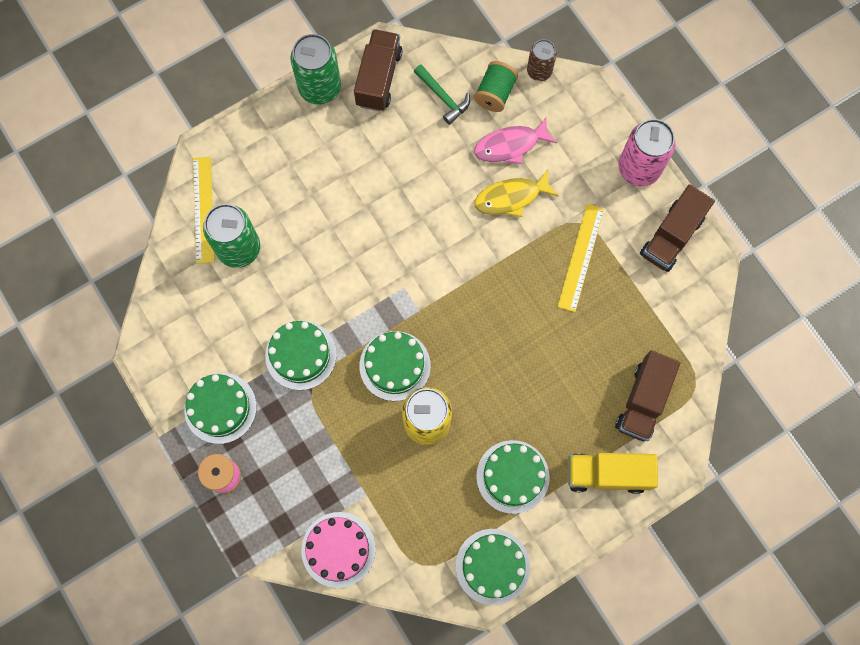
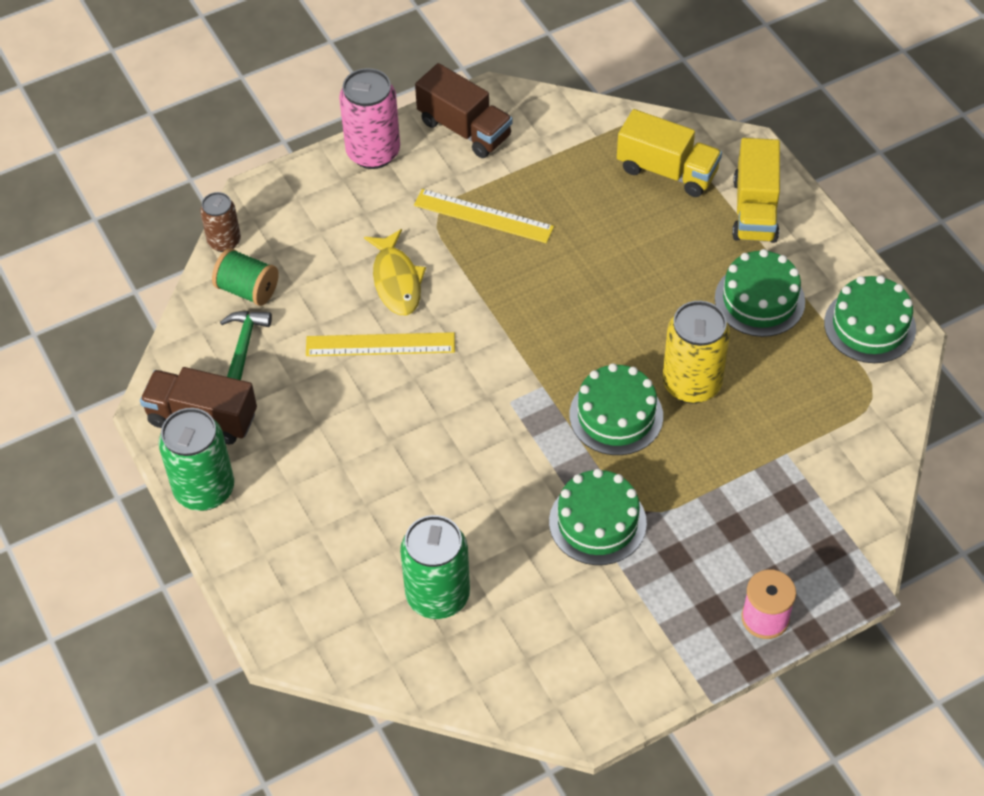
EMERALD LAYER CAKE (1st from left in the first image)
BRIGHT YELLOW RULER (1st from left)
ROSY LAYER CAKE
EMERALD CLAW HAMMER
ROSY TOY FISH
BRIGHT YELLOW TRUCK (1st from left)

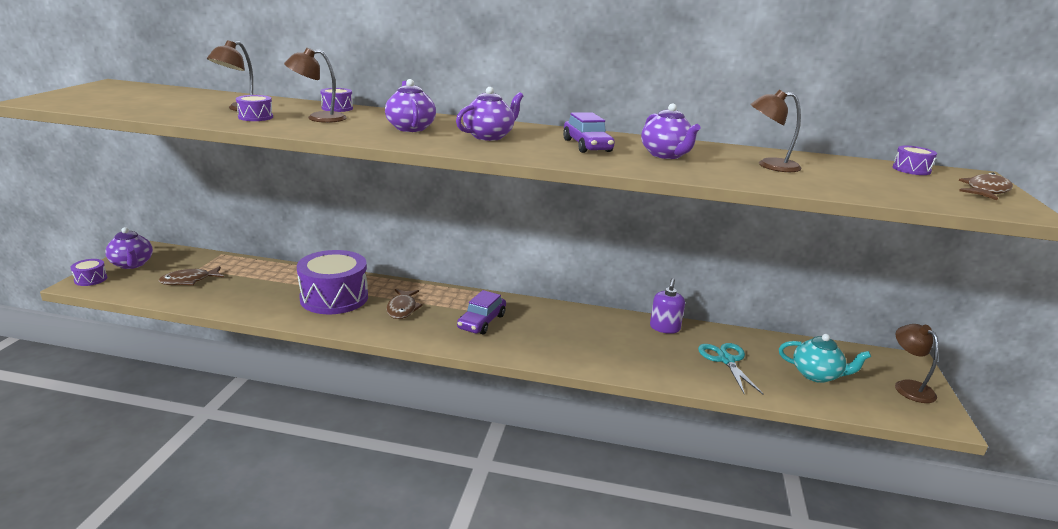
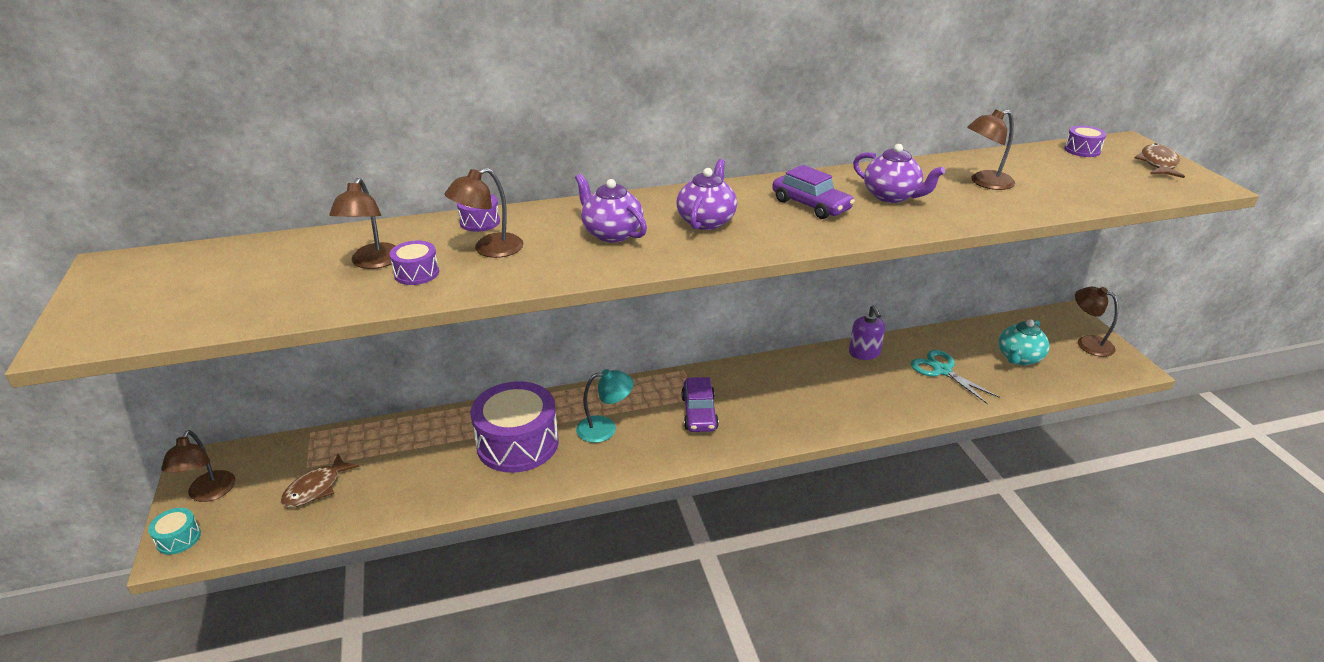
AQUA DRUM
BROWN DESK LAMP (1st from left)
AQUA DESK LAMP
AQUA TEA POT

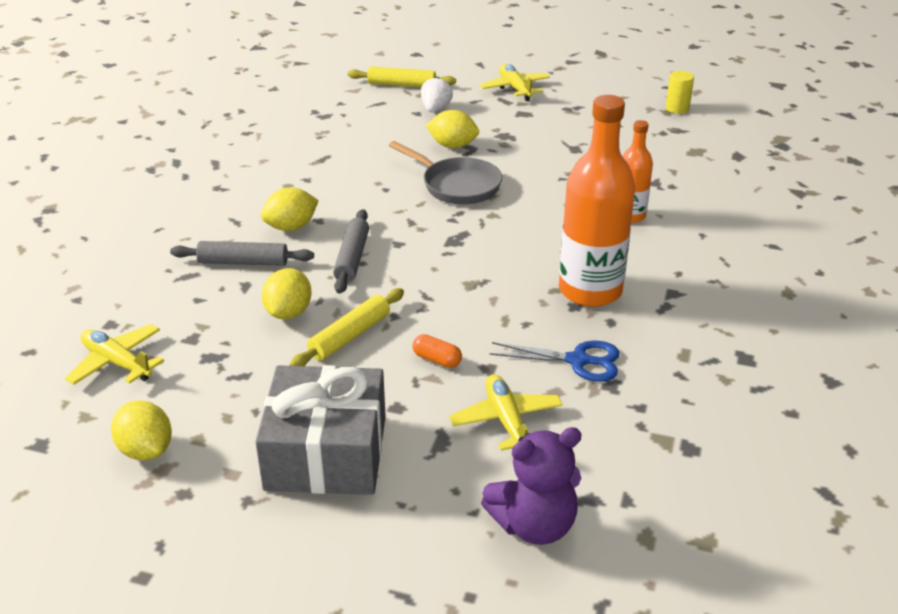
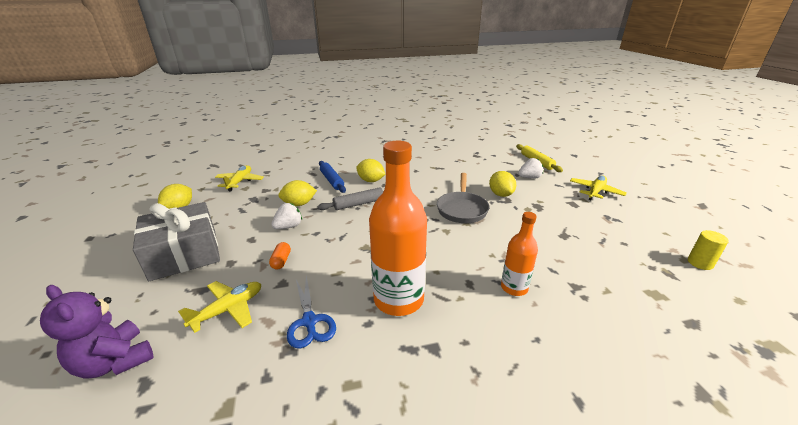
BLUE ROLLING PIN
PURE WHITE BERRY (1st from left)

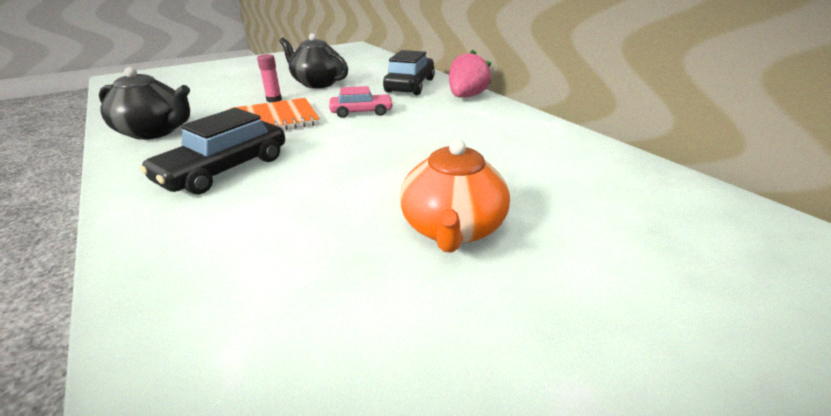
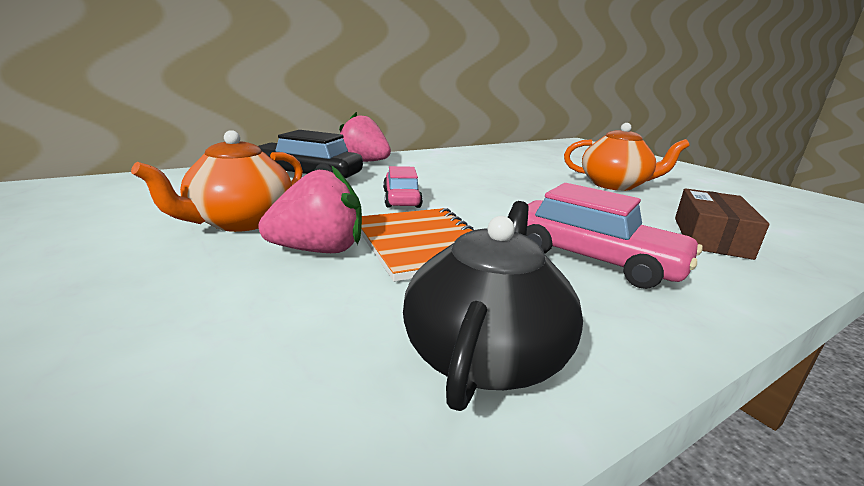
ROSY CAR (2nd from left)
ROSY BERRY (1st from left)
ORANGE-COLOURED TEA POT (1st from left)
BROWN BOX

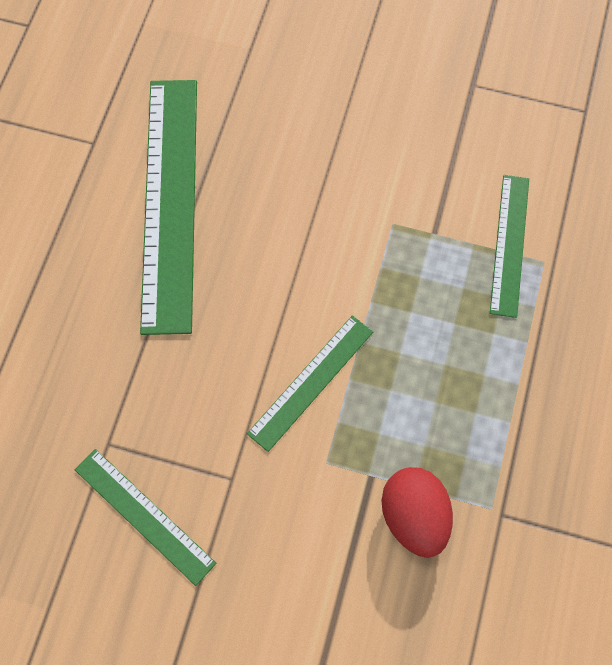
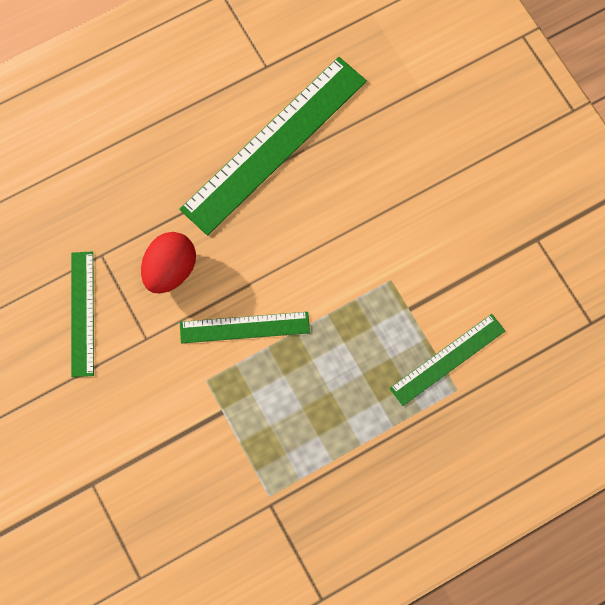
SCARLET EGG

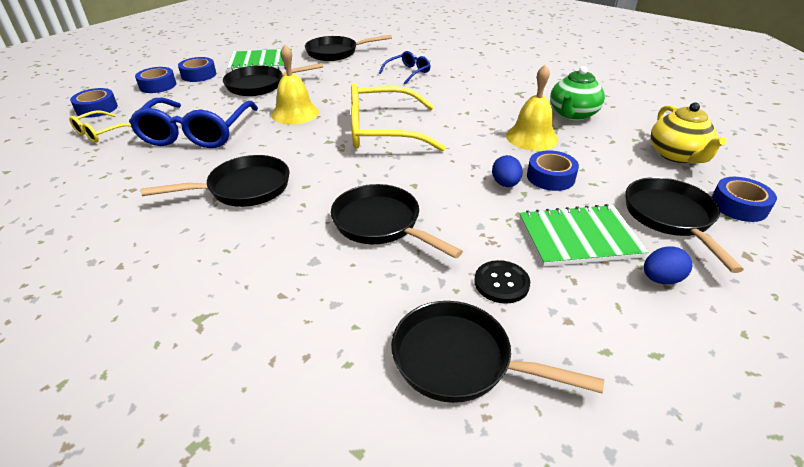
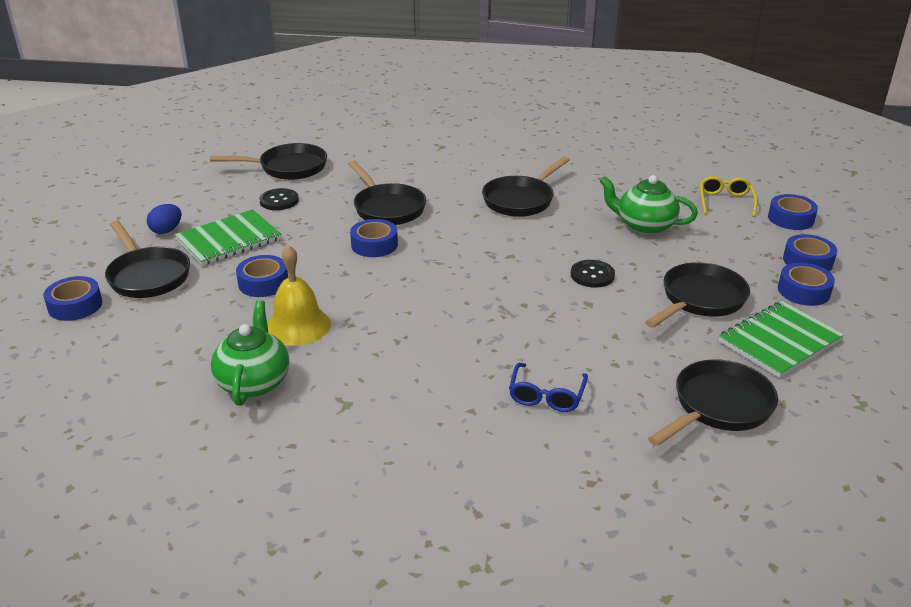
EMERALD TEA POT (2nd from left)
JET-BLACK BUTTON (2nd from left)
JET-BLACK PAN (3rd from left)
BRIGHT YELLOW EYEGLASSES (2nd from left in the first image)
BLUE EGG (1st from left in the first image)
BRIGHT YELLOW TEA POT
BLUE ROLL OF TAPE (3rd from left)

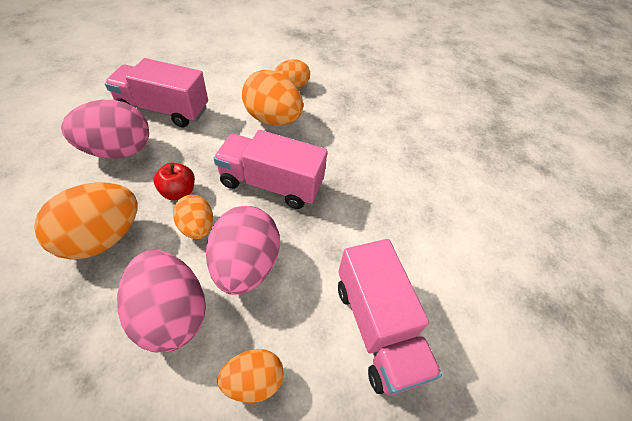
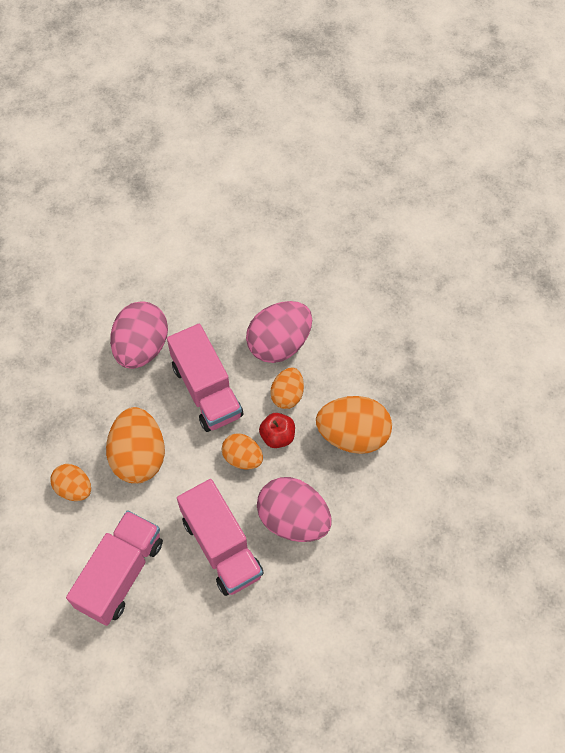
ROSY EGG (1st from left)
ORANGE-COLOURED EGG (3rd from left)
ROSY TRUCK (1st from left)

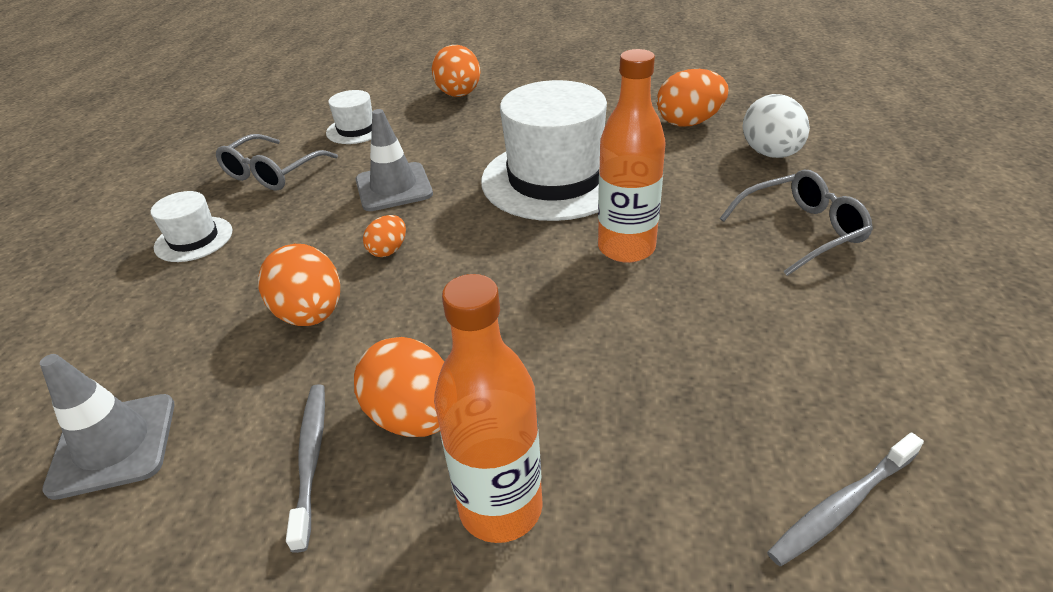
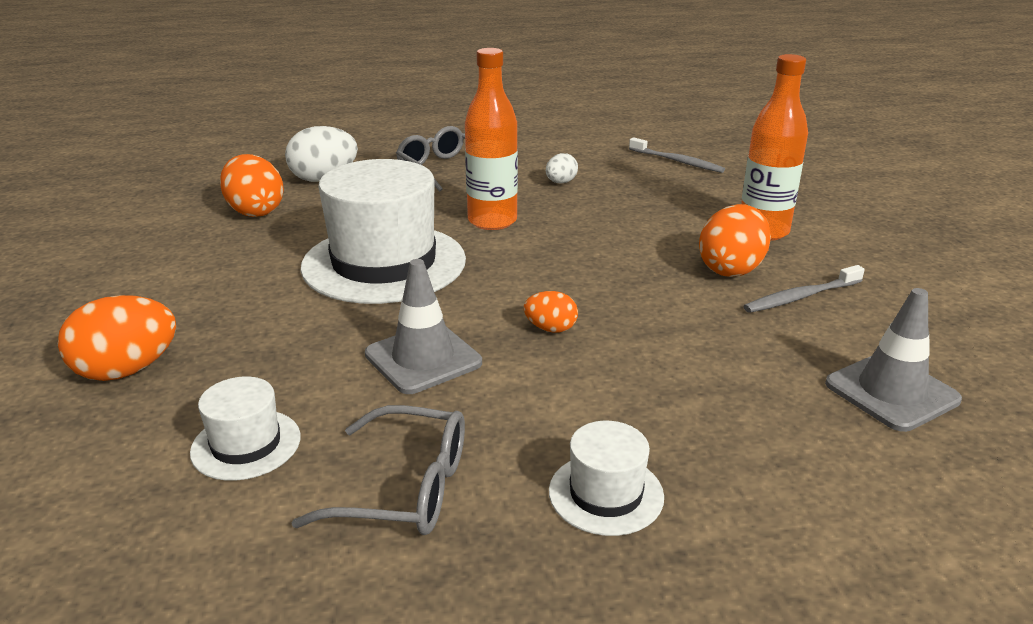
ORANGE-COLOURED EGG (1st from left in the first image)
PURE WHITE EGG (2nd from left)

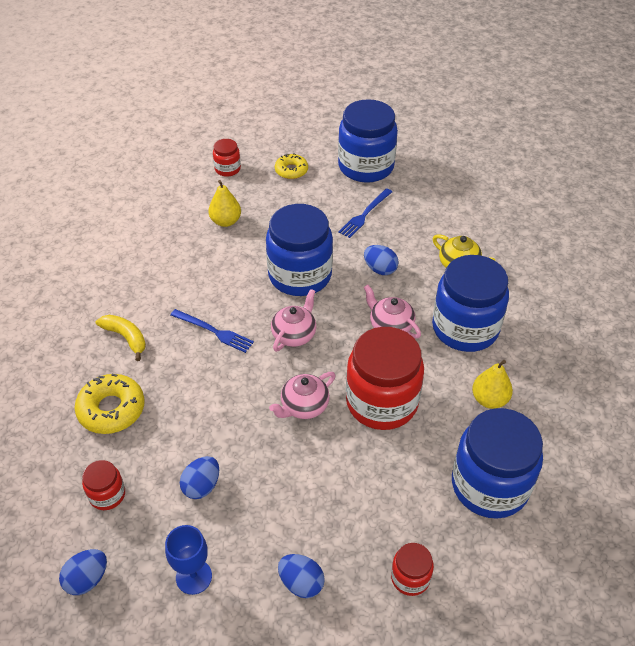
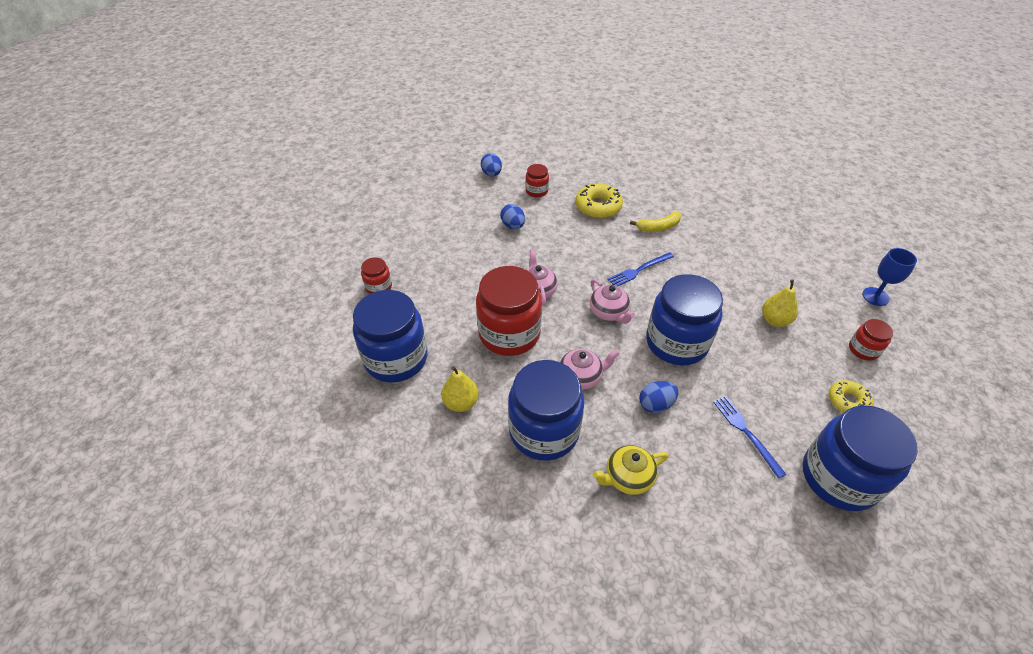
BLUE WINE GLASS
BLUE EGG (3rd from left in the first image)

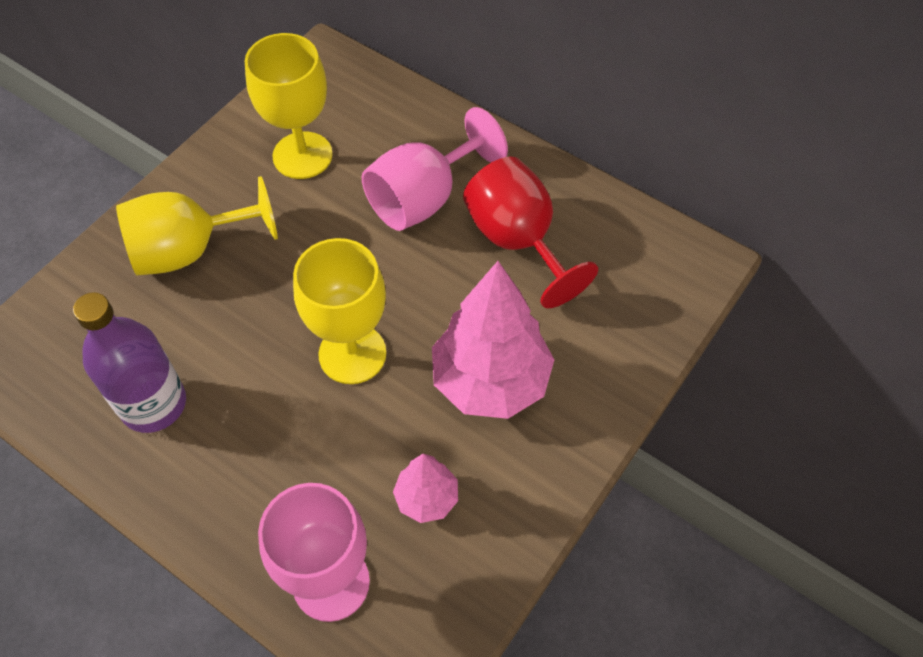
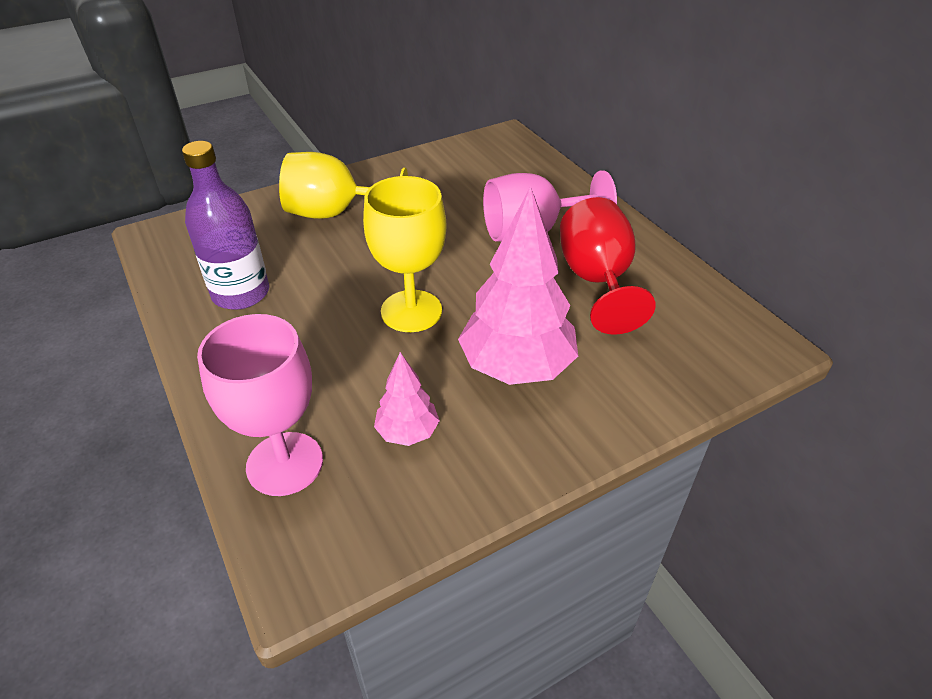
BRIGHT YELLOW WINE GLASS (2nd from left in the first image)

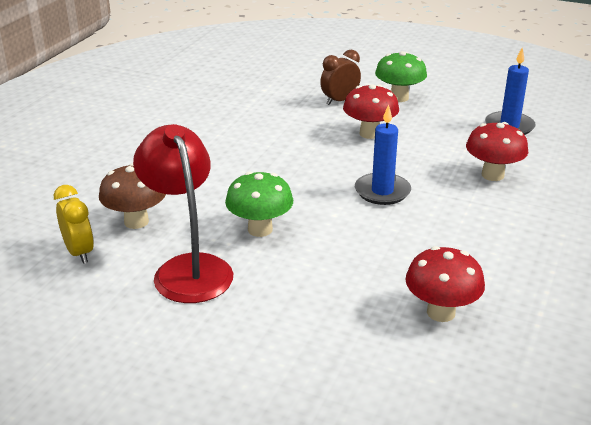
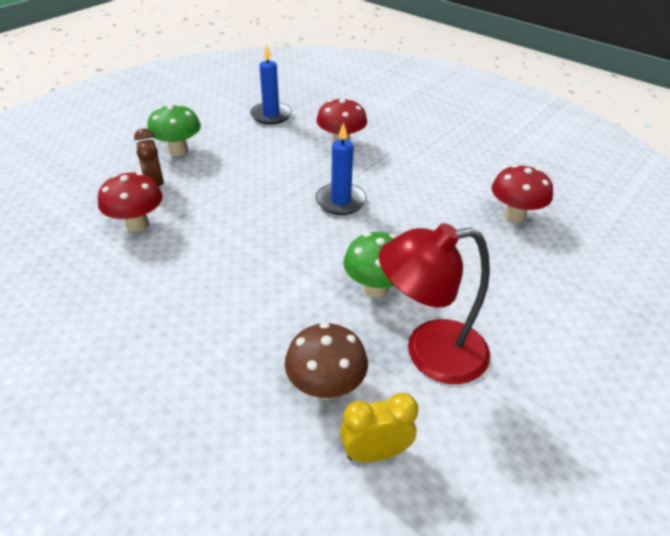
SCARLET TOADSTOOL (1st from left)

